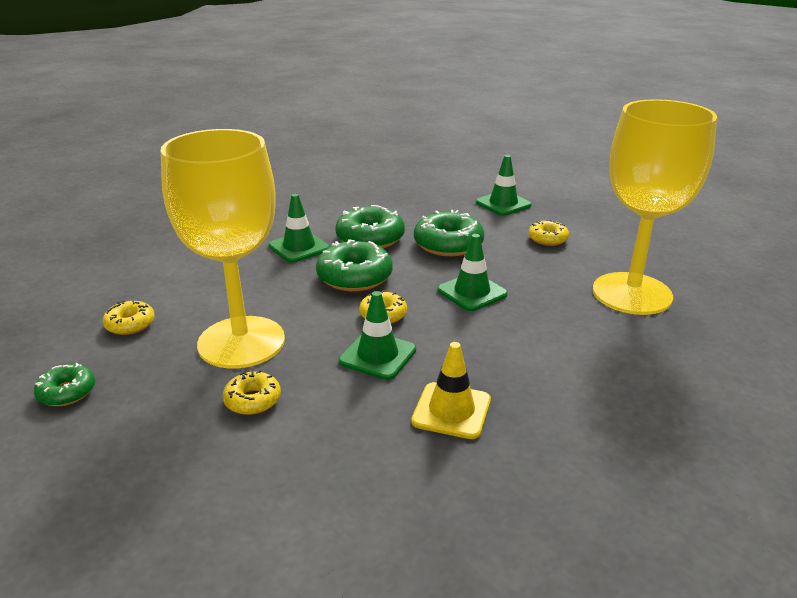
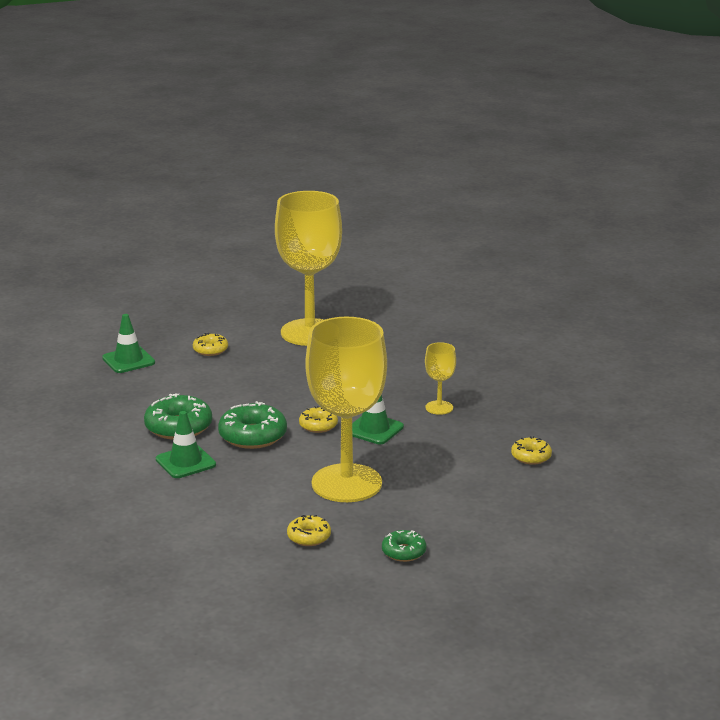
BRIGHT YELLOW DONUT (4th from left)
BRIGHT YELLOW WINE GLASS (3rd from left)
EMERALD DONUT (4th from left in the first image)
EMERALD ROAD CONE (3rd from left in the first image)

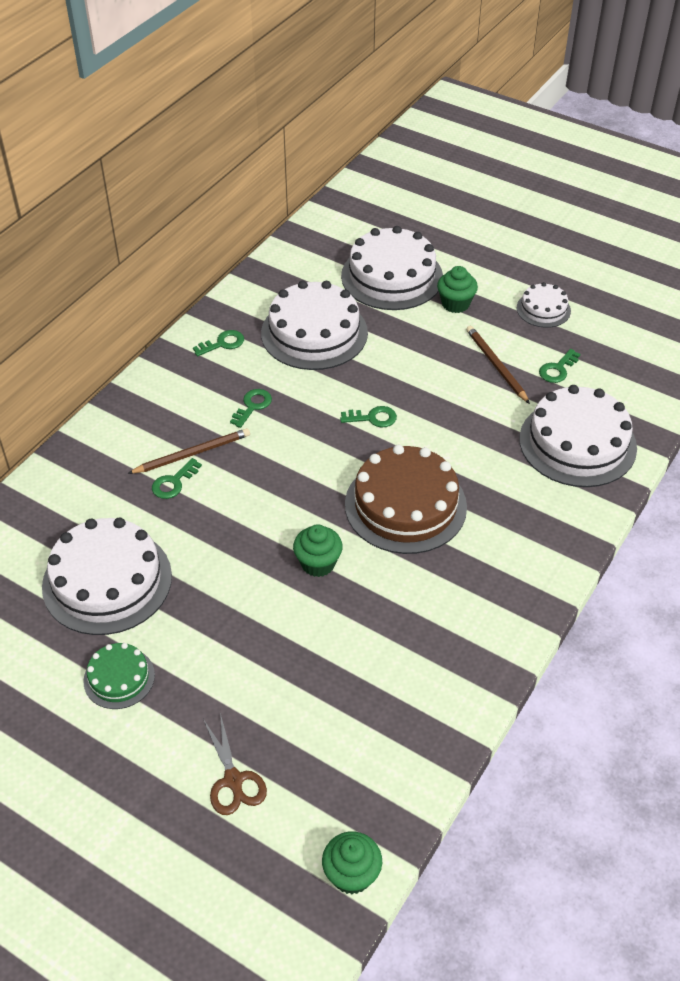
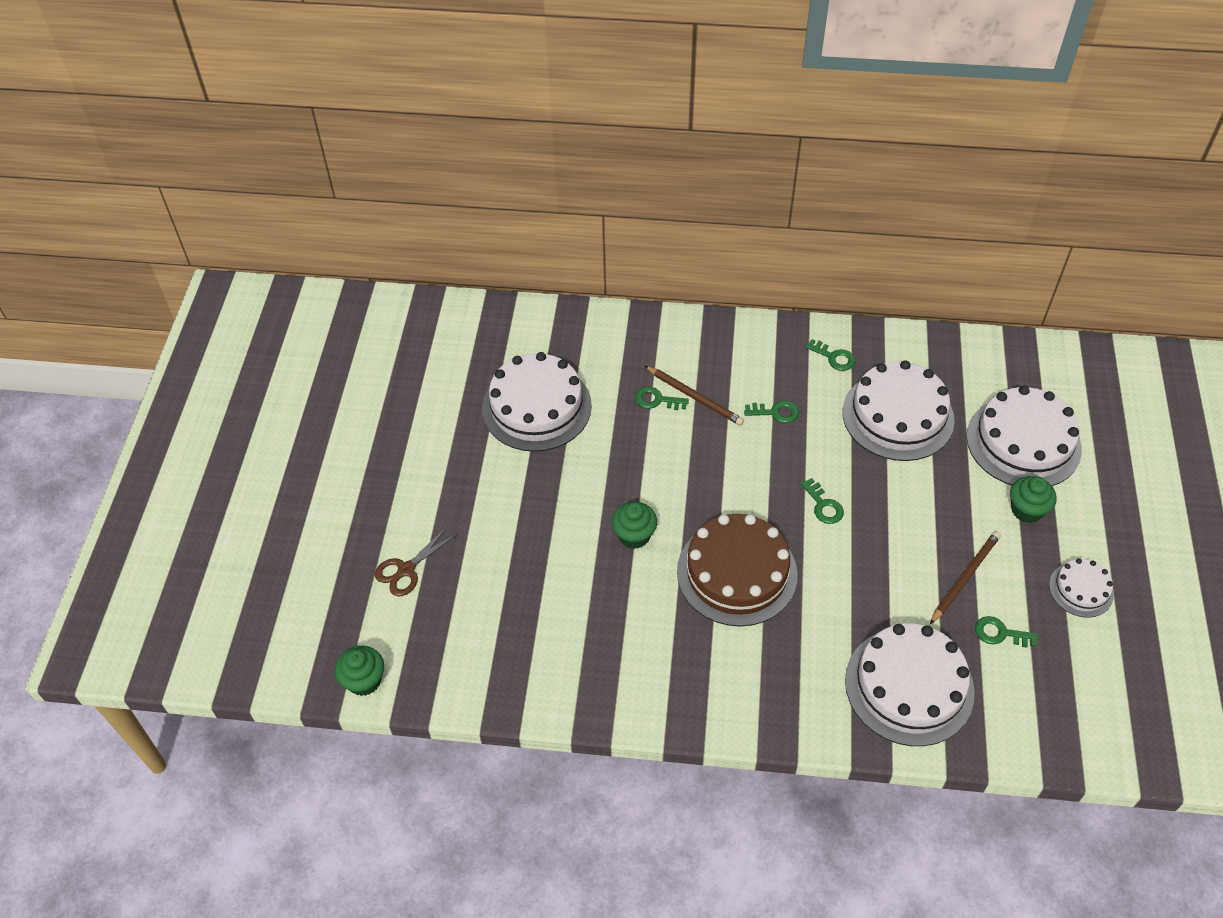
EMERALD LAYER CAKE

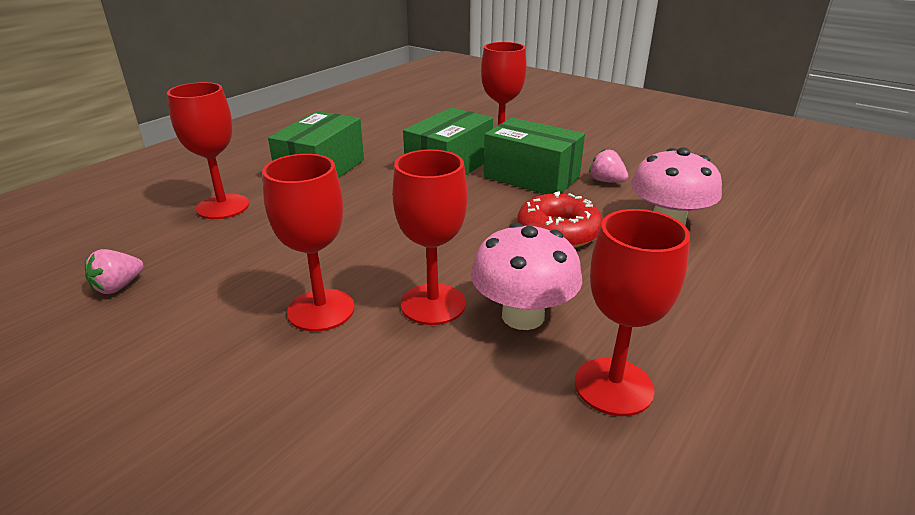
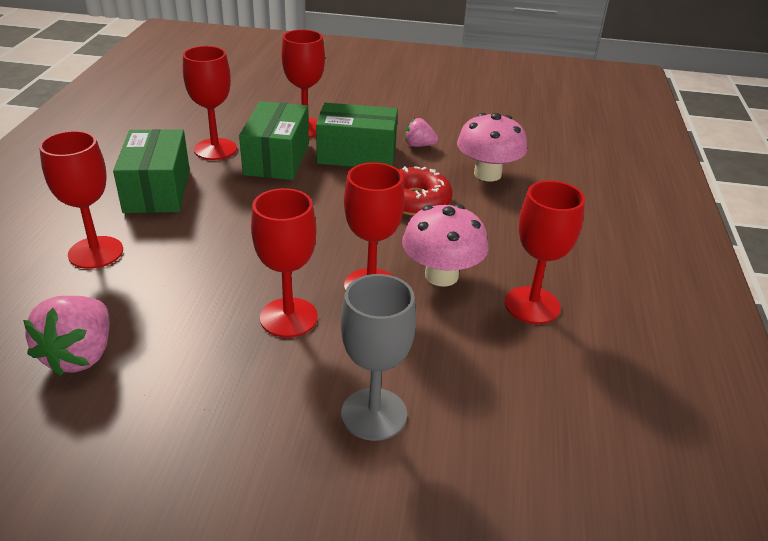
ROSY BERRY (1st from left)
SCARLET WINE GLASS (2nd from left)
GREY WINE GLASS

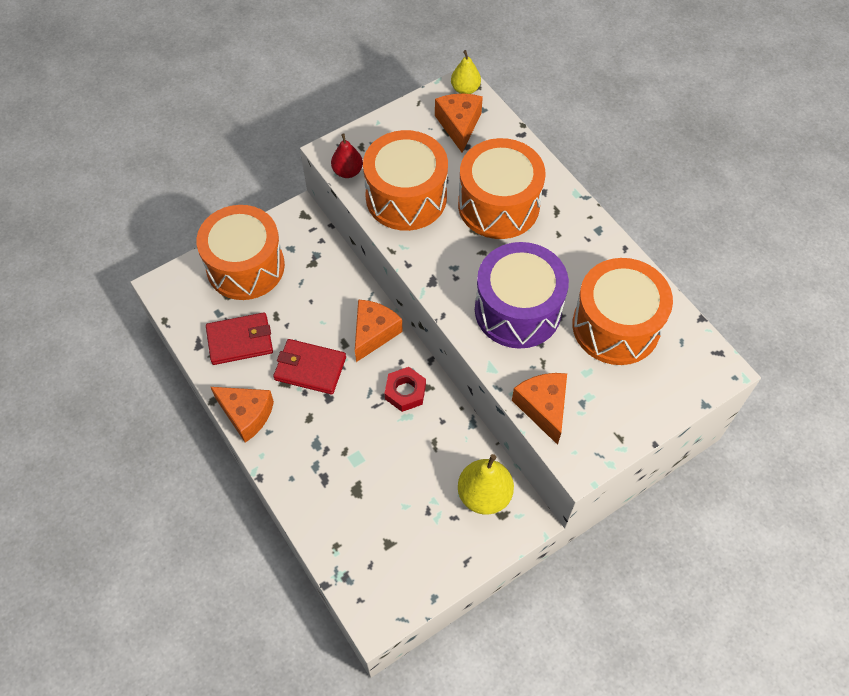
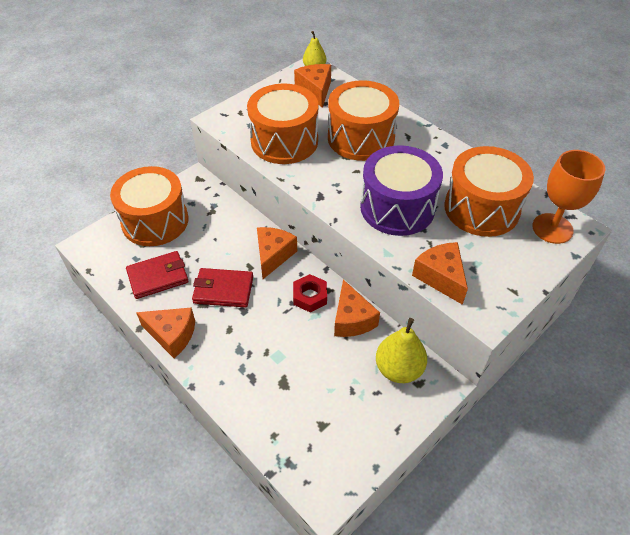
SCARLET PEAR
ORANGE-COLOURED CHEESE WEDGE (4th from left)
ORANGE-COLOURED WINE GLASS

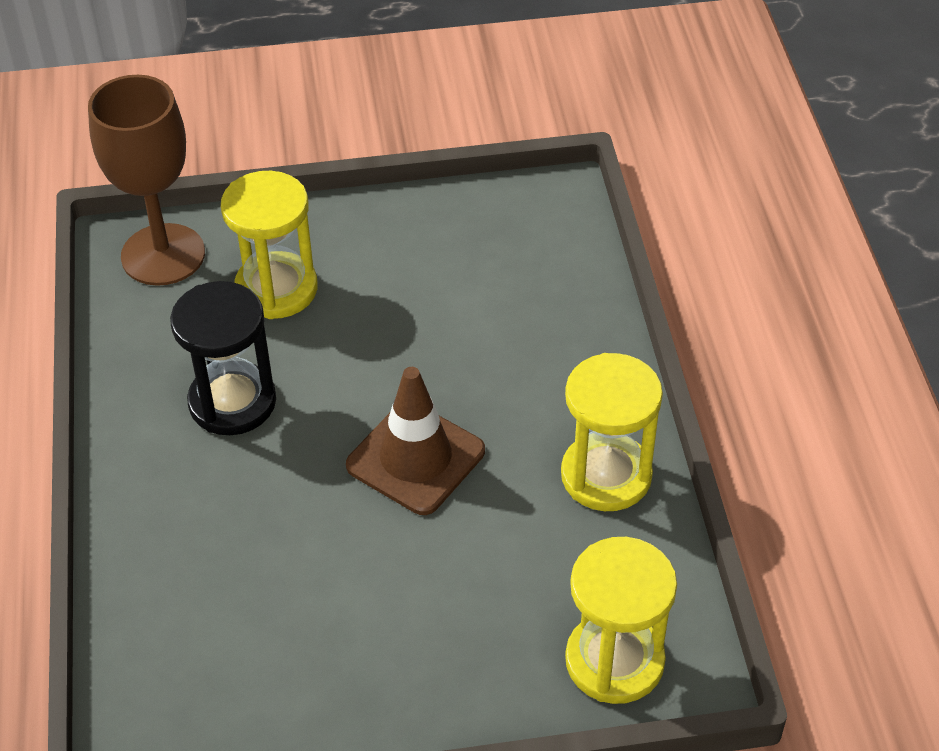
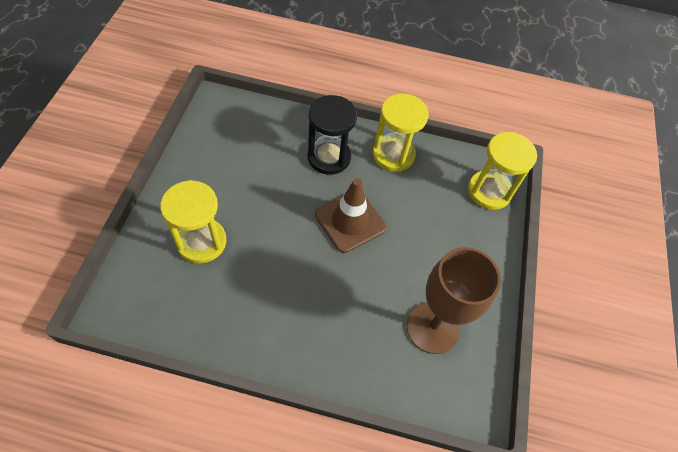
BROWN WINE GLASS
JET-BLACK SAND TIMER

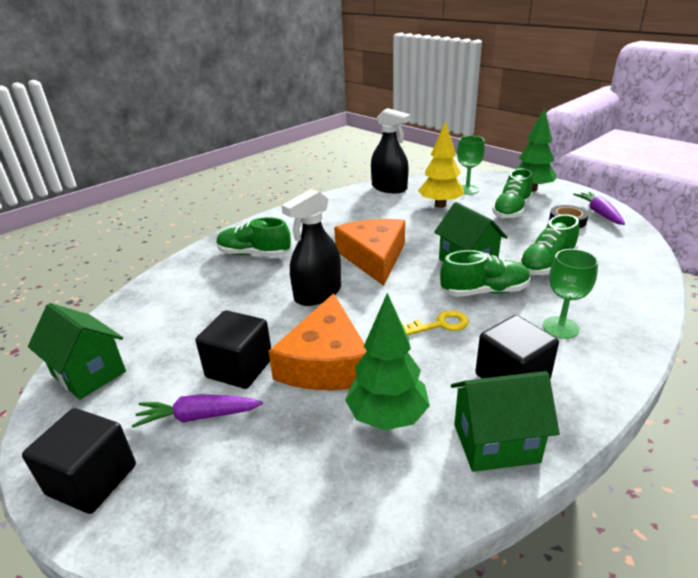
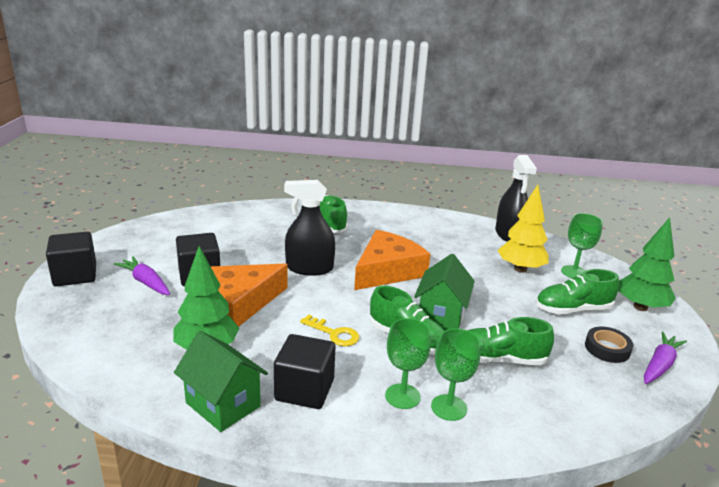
EMERALD COTTAGE (1st from left in the first image)
EMERALD WINE GLASS (2nd from left)

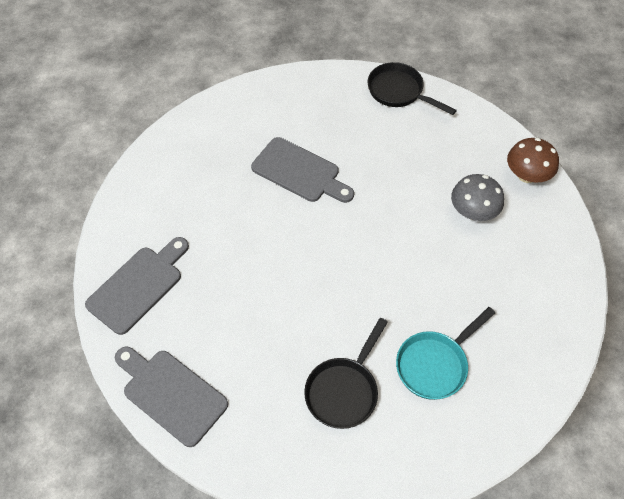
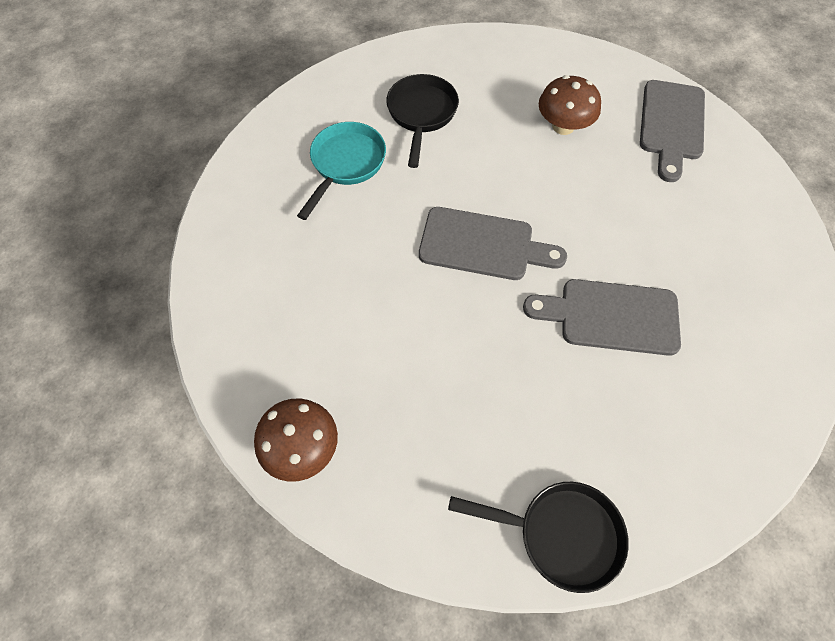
GREY BREAD BOARD (1st from left)
GREY TOADSTOOL
BROWN TOADSTOOL (2nd from left)

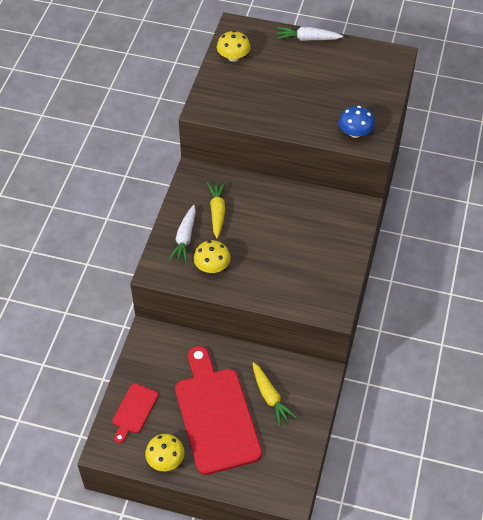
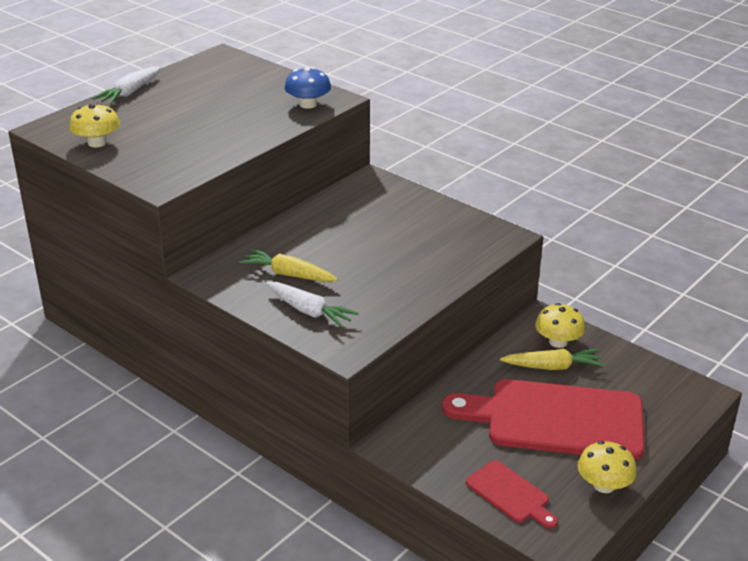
BRIGHT YELLOW TOADSTOOL (2nd from left)

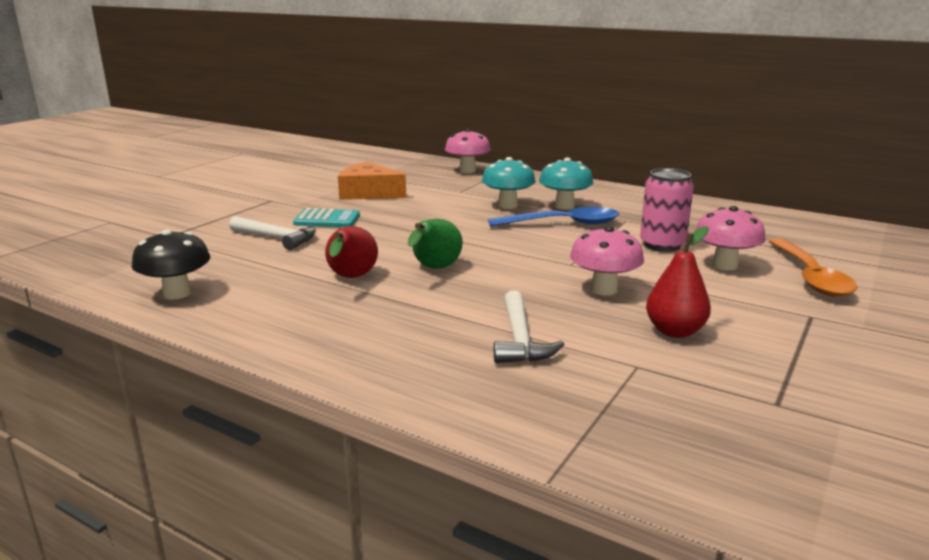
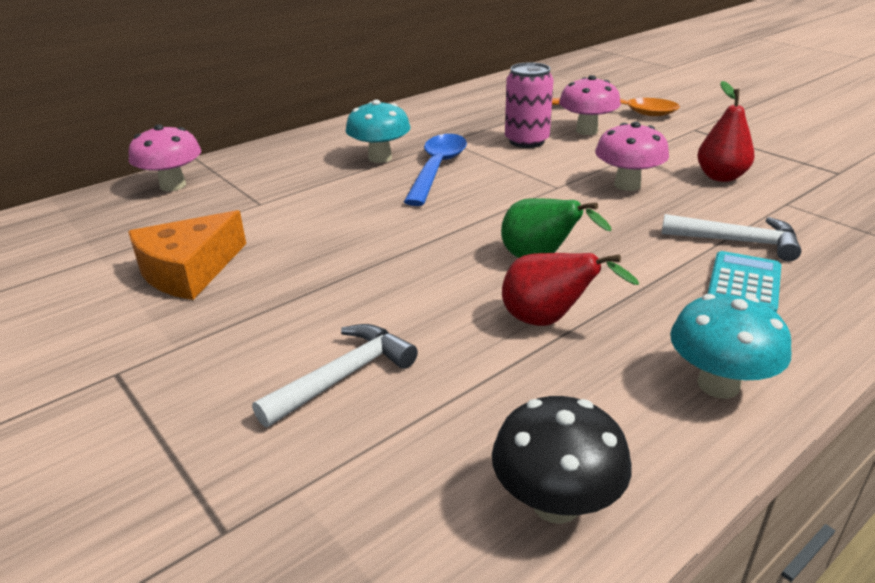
AQUA ADDING MACHINE
AQUA TOADSTOOL (2nd from left)

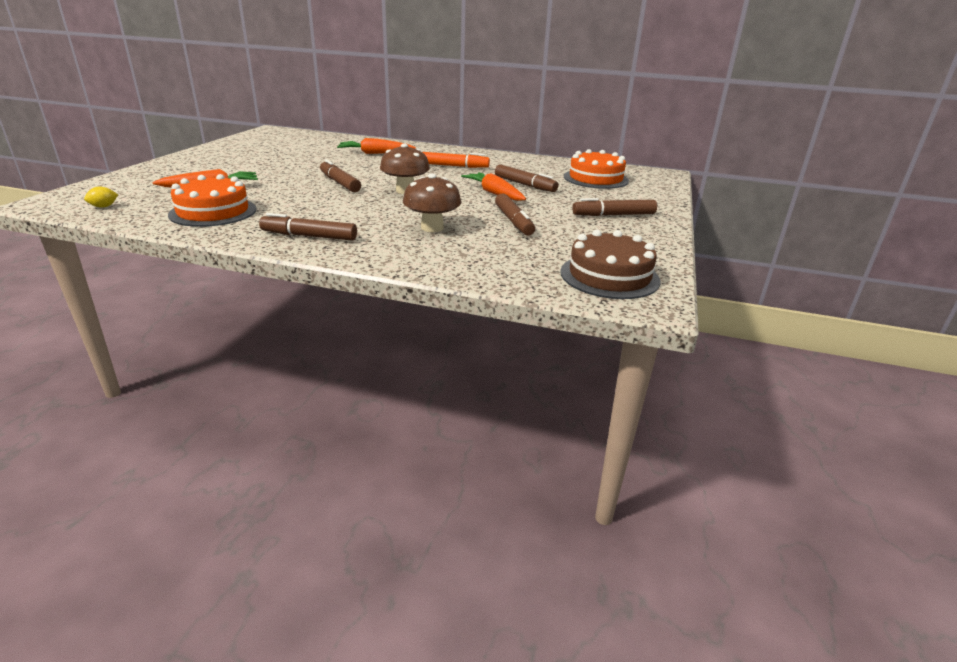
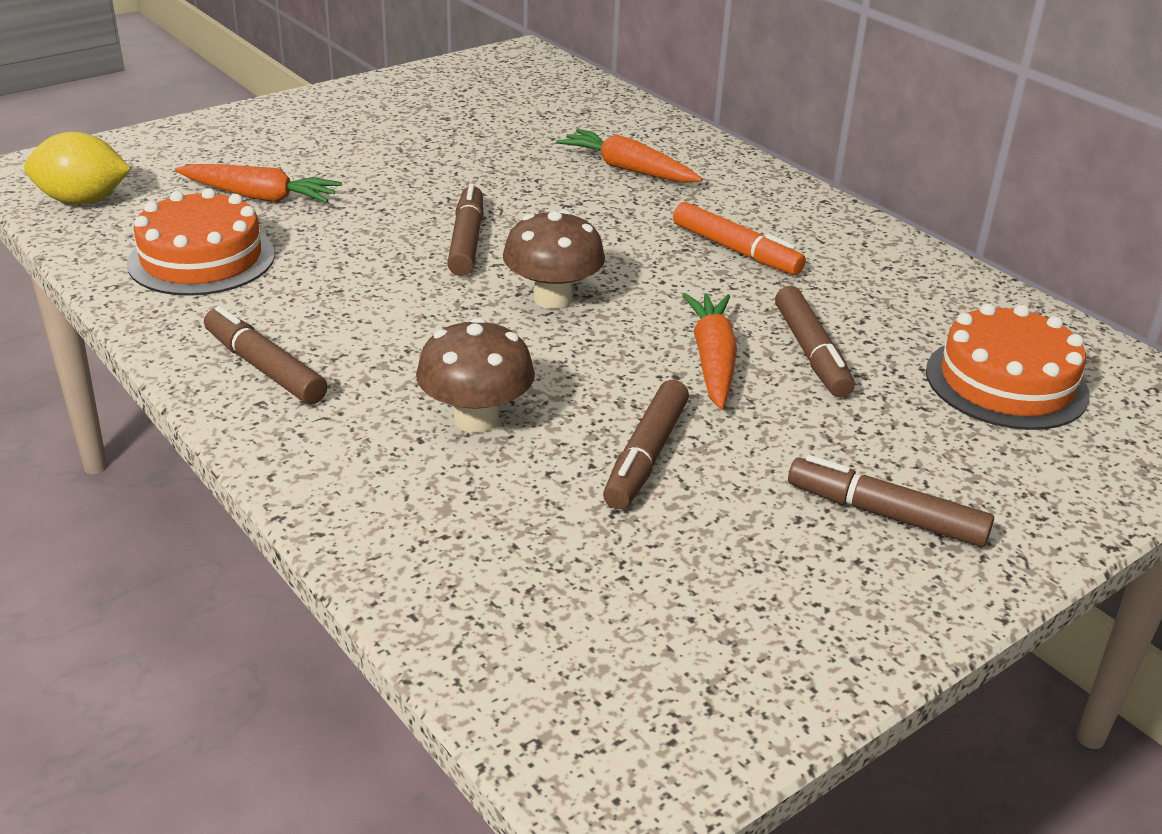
BRIGHT YELLOW CITRUS FRUIT
BROWN LAYER CAKE

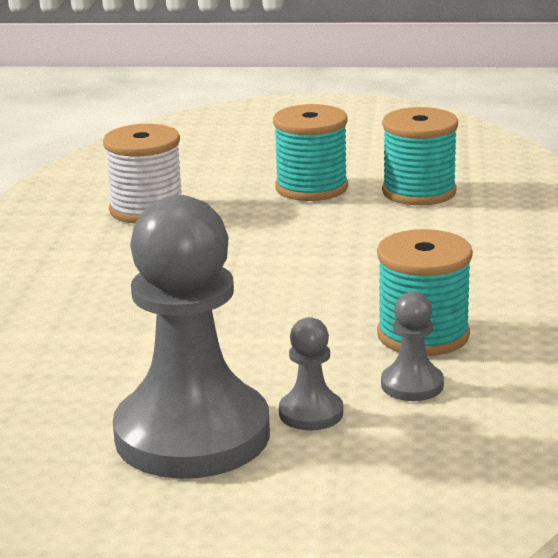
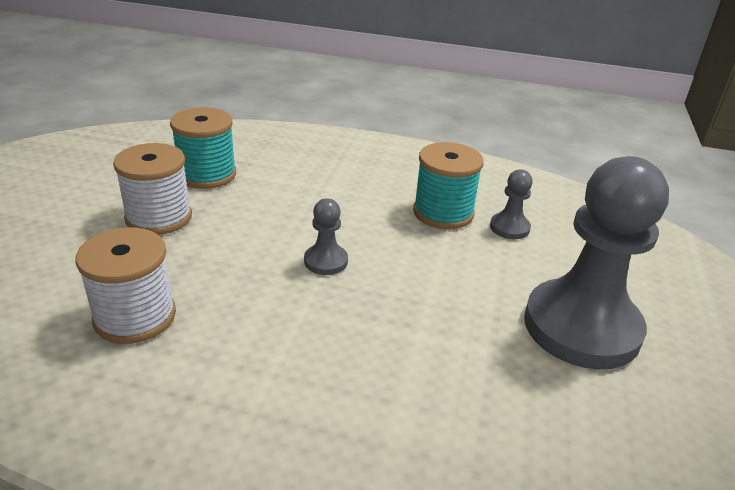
PURE WHITE SPOOL (2nd from left)
GREY CHESS PAWN (1st from left)

